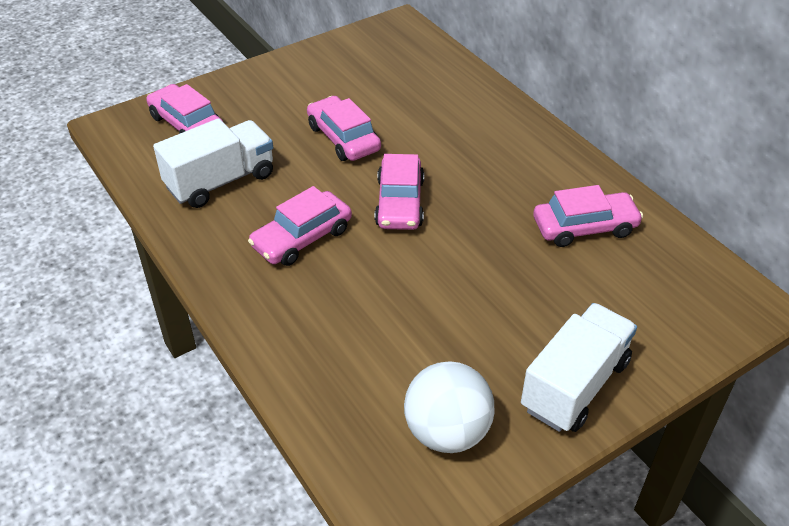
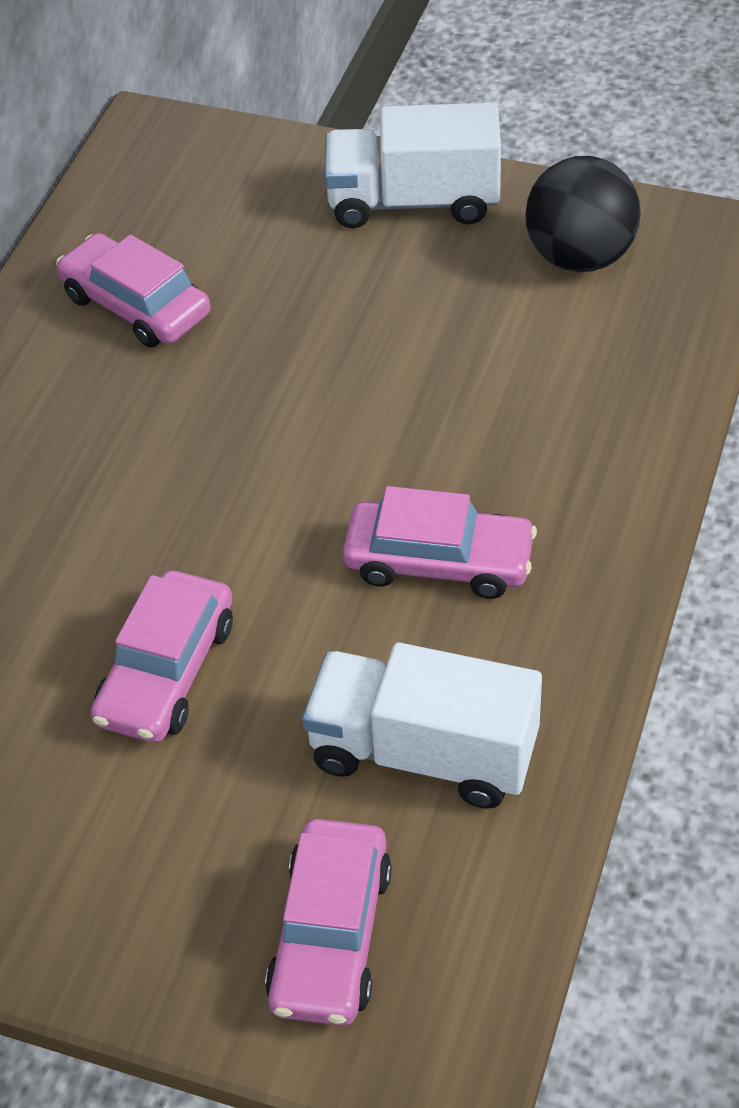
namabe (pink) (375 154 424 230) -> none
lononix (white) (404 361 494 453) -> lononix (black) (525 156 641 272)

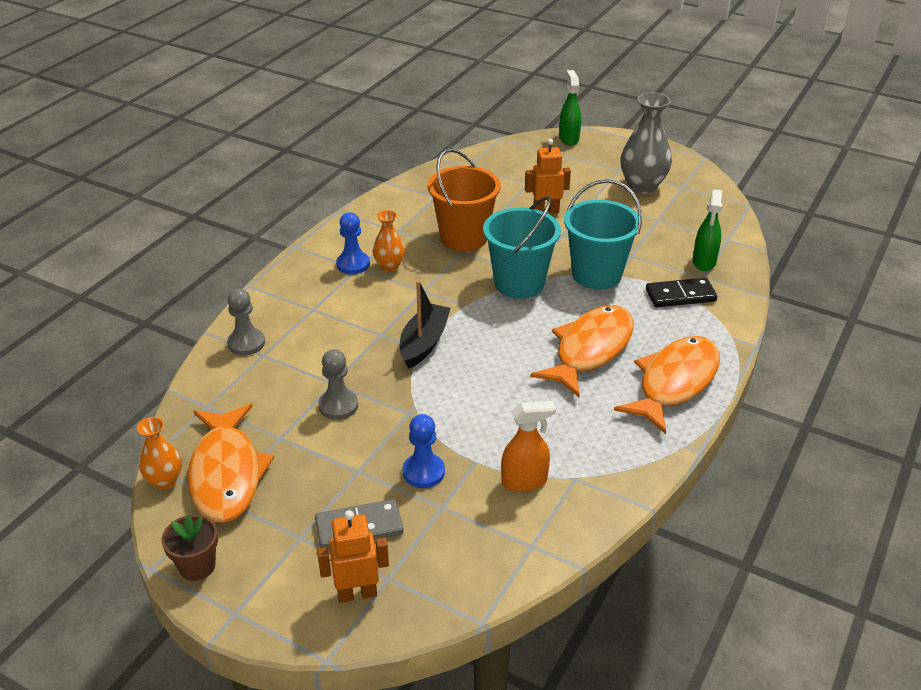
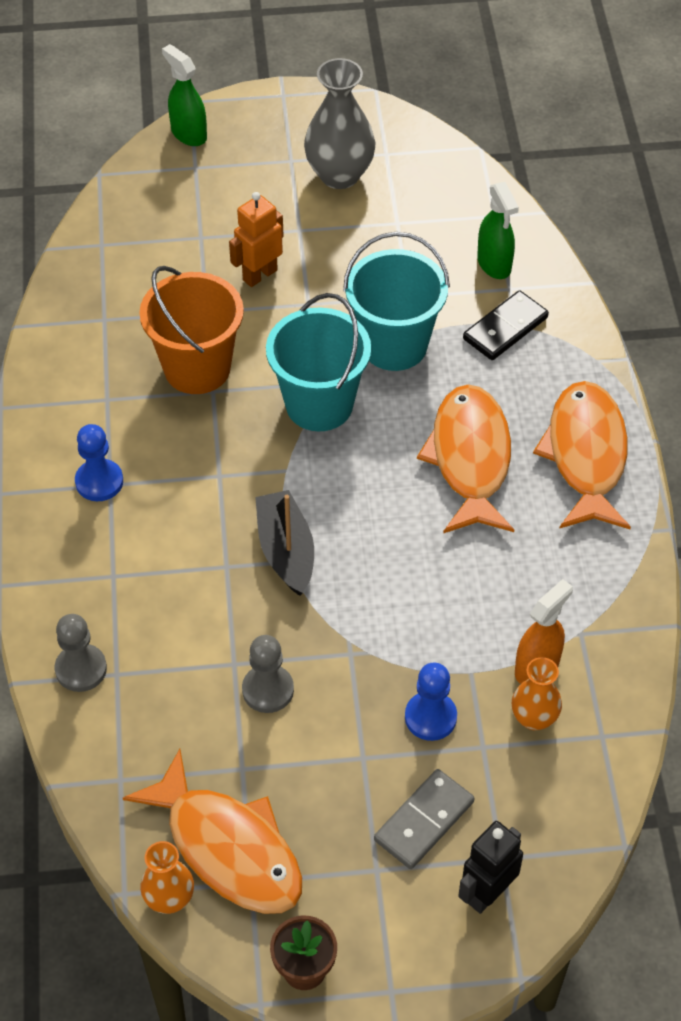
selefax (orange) (373 210 405 272) -> selefax (orange) (512 657 562 730), shifted
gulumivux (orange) (317 510 389 603) -> gulumivux (black) (458 821 523 914)

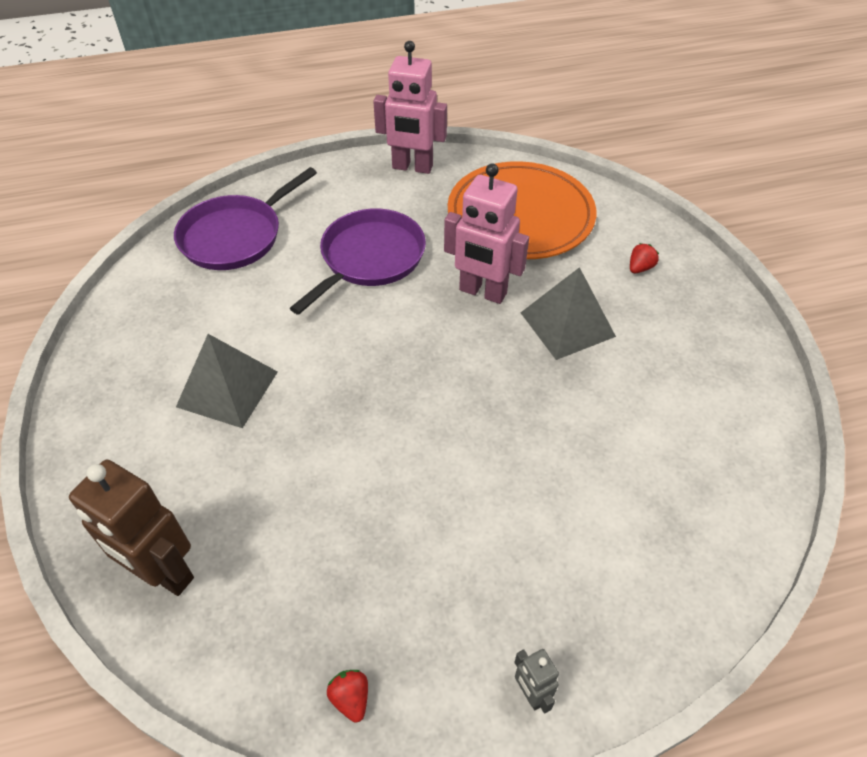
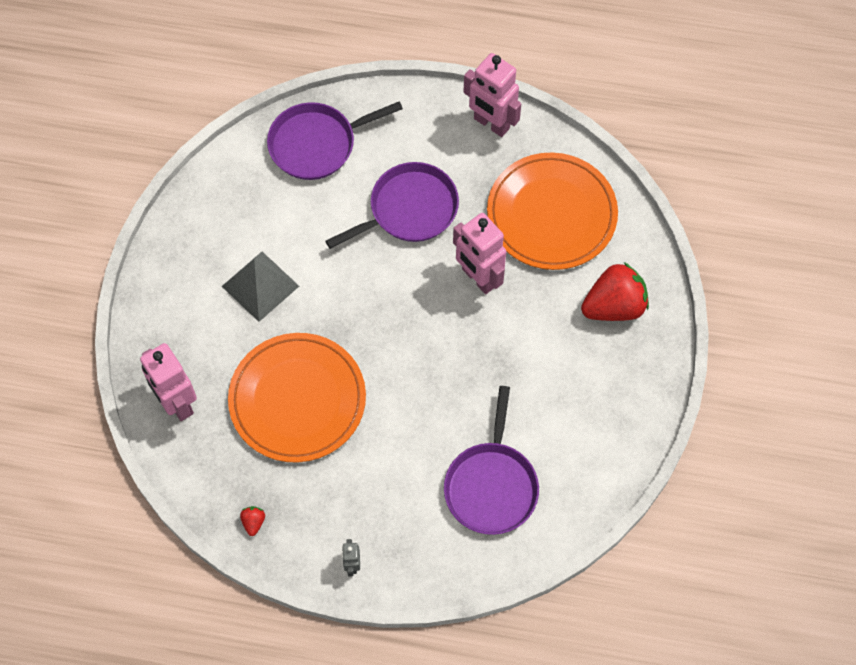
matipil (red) (630 243 659 273) -> matipil (red) (581 262 649 321), x2.44
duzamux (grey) (521 267 616 360) -> none
gulumivux (brown) (69 459 194 596) -> gulumivux (pink) (140 343 197 421)
none -> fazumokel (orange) (228 333 366 462)
none -> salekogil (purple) (444 386 539 535)

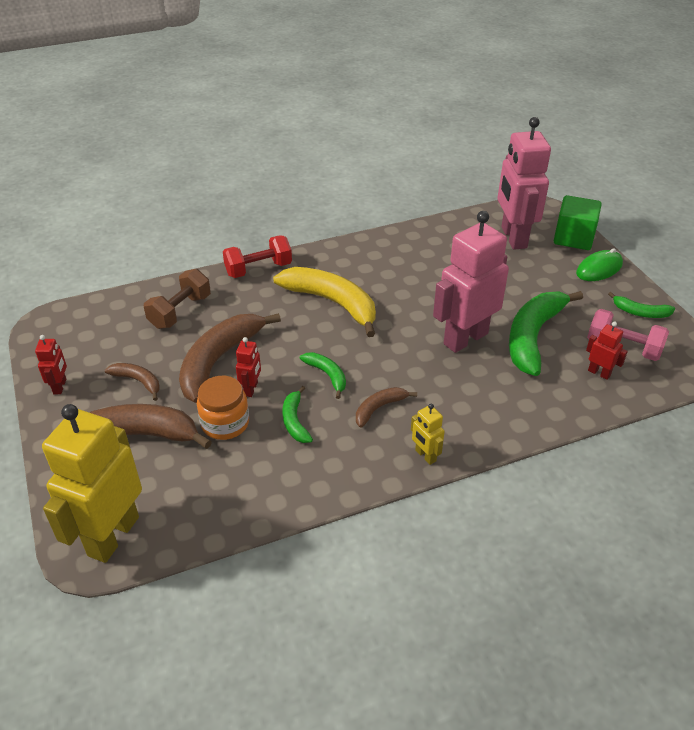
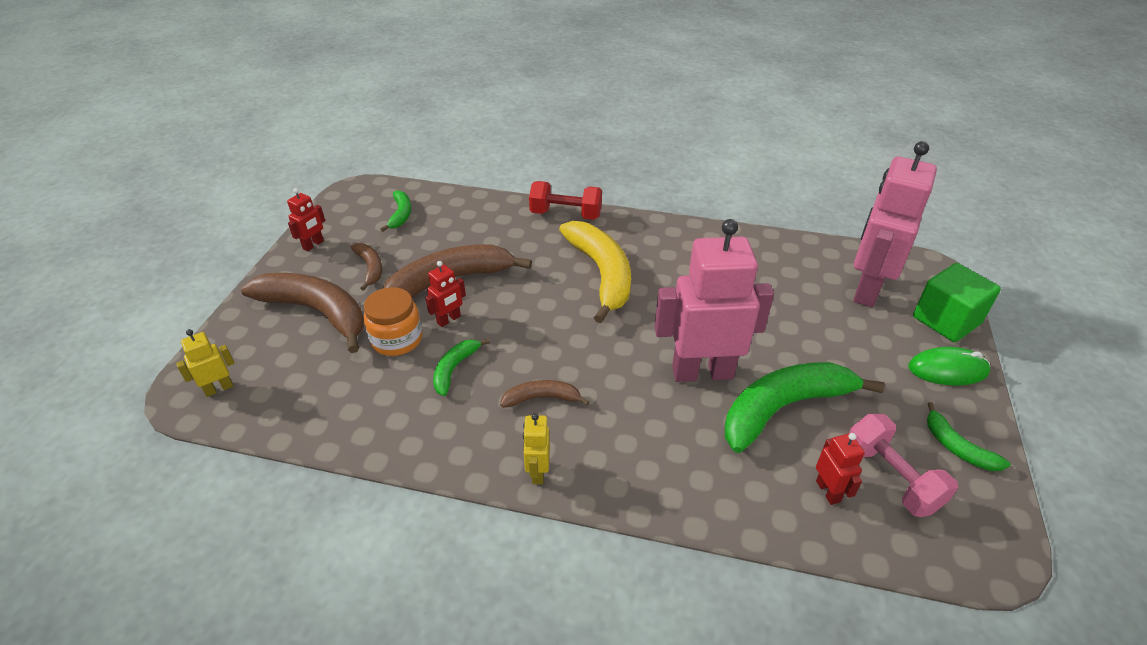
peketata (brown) (144 269 211 329) -> none
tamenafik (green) (300 352 346 399) -> tamenafik (green) (380 190 411 232), shifted
gulumivux (yellow) (42 404 142 563) -> gulumivux (yellow) (176 329 234 397), x0.43

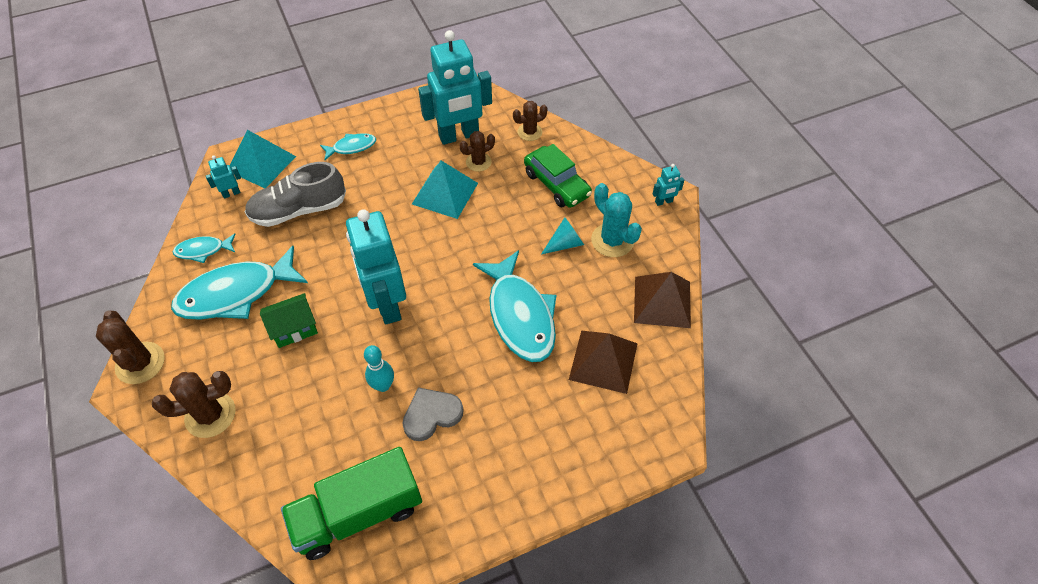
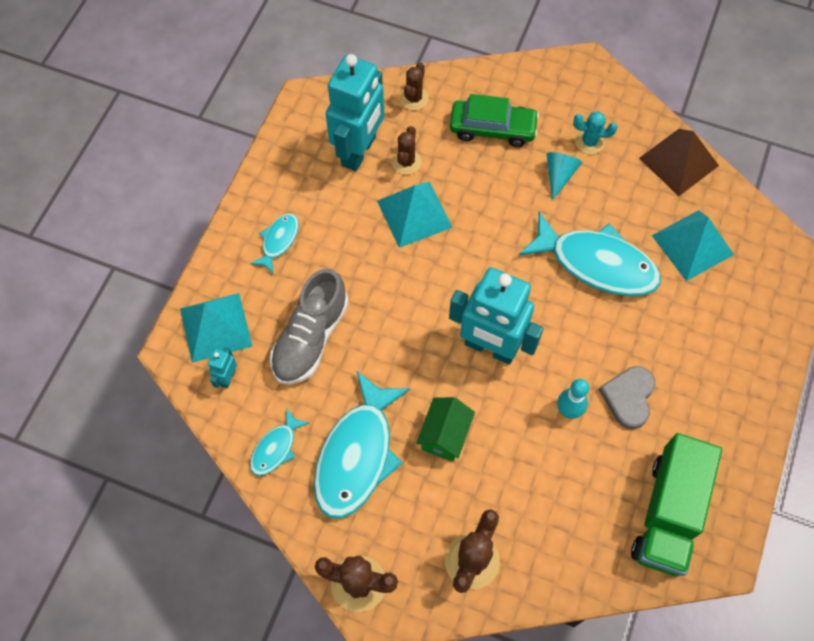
gulumivux (turquoise) (653 164 684 206) -> none
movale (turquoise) (591 183 642 257) -> movale (turquoise) (573 111 617 154), x0.65
duzamux (brown) (569 331 638 394) -> duzamux (turquoise) (652 210 734 281)

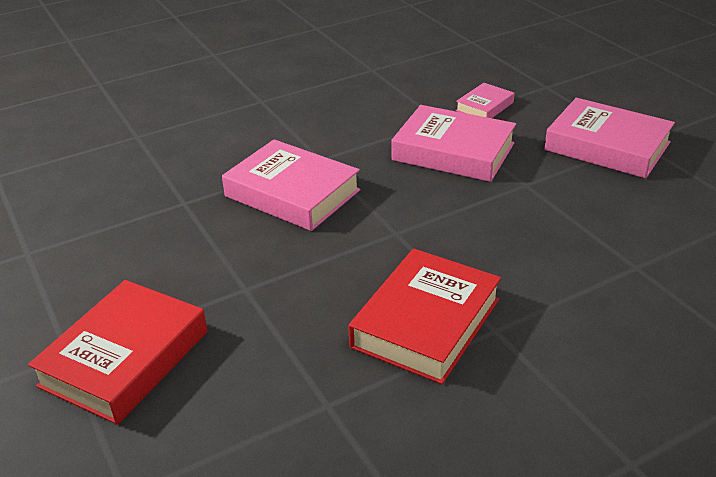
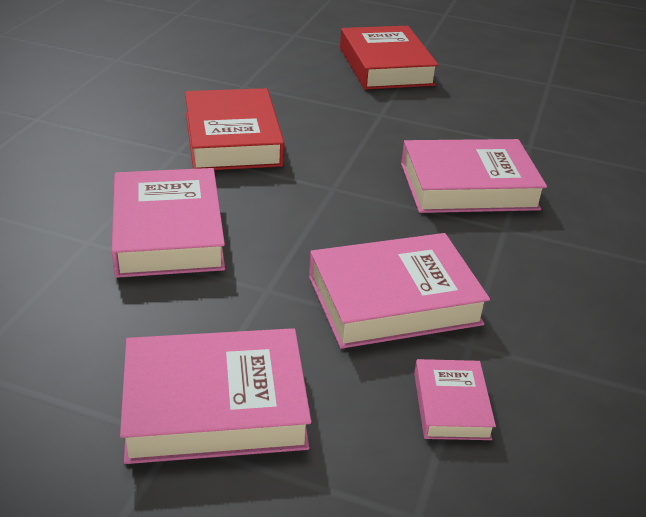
none -> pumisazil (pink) (112 168 225 278)

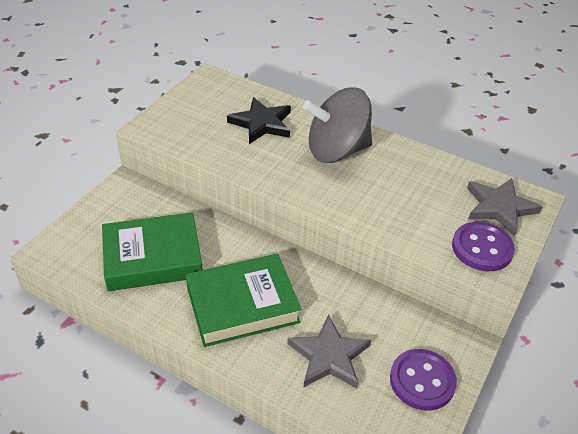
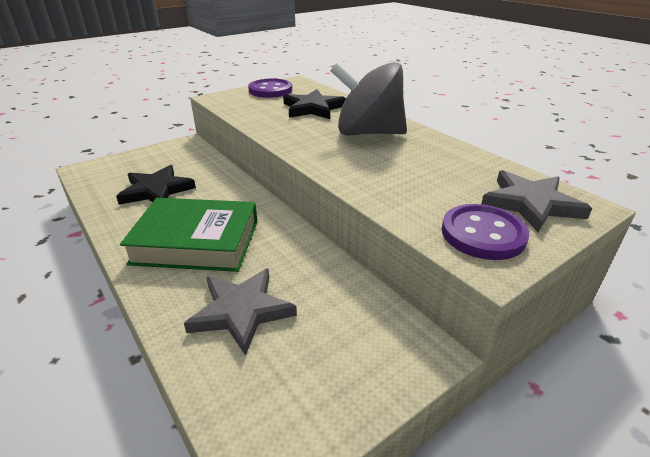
pumisazil (green) (102 212 203 291) -> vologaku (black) (116 165 196 205)
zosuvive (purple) (390 349 457 411) -> zosuvive (purple) (248 79 292 98), shifted

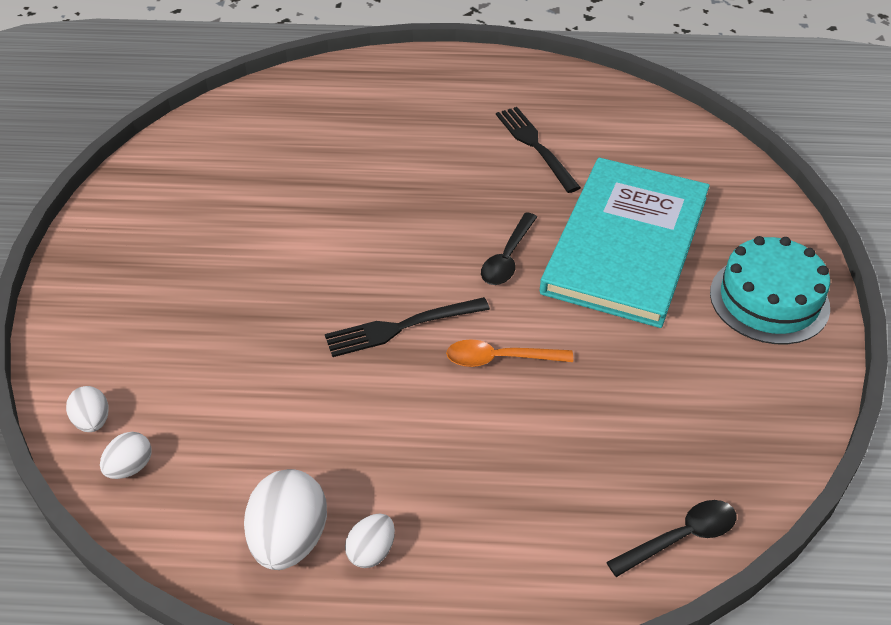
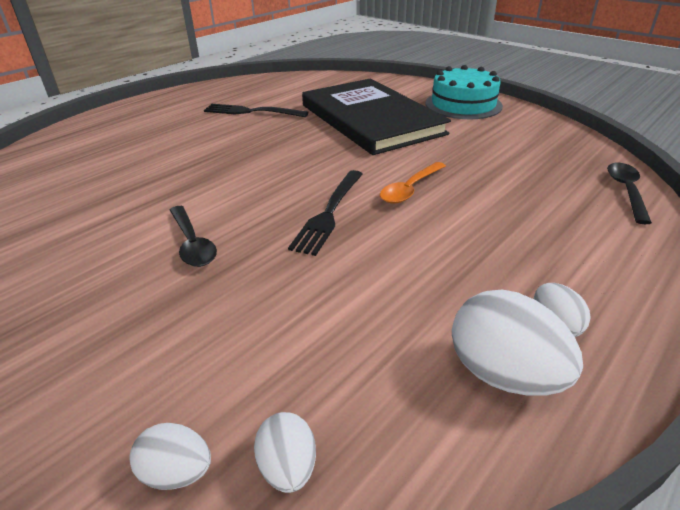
pumisazil (turquoise) (540 158 710 328) -> pumisazil (black) (302 78 451 155)
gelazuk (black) (481 212 537 285) -> gelazuk (black) (170 206 217 267), shifted

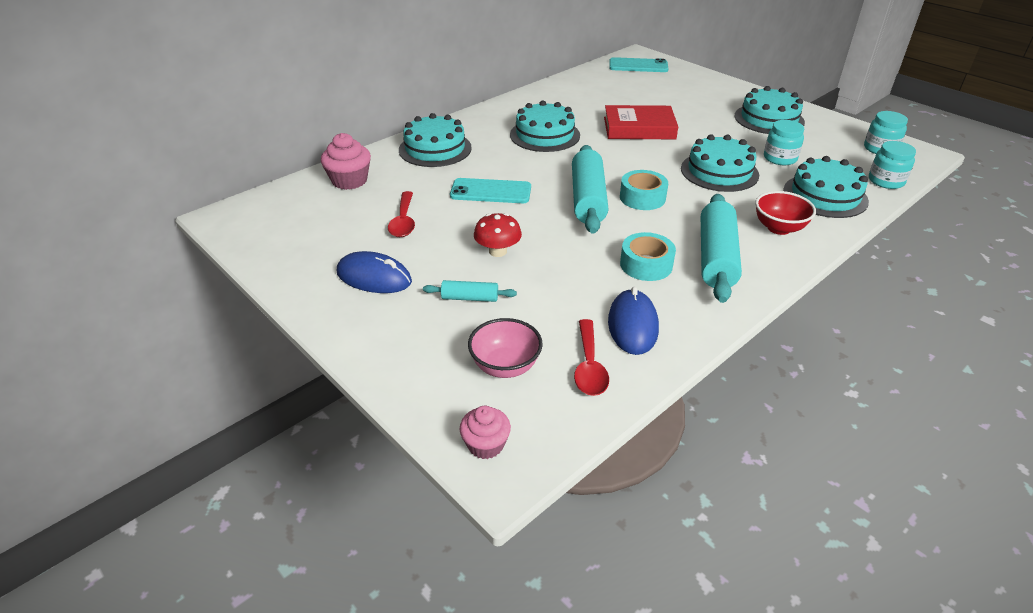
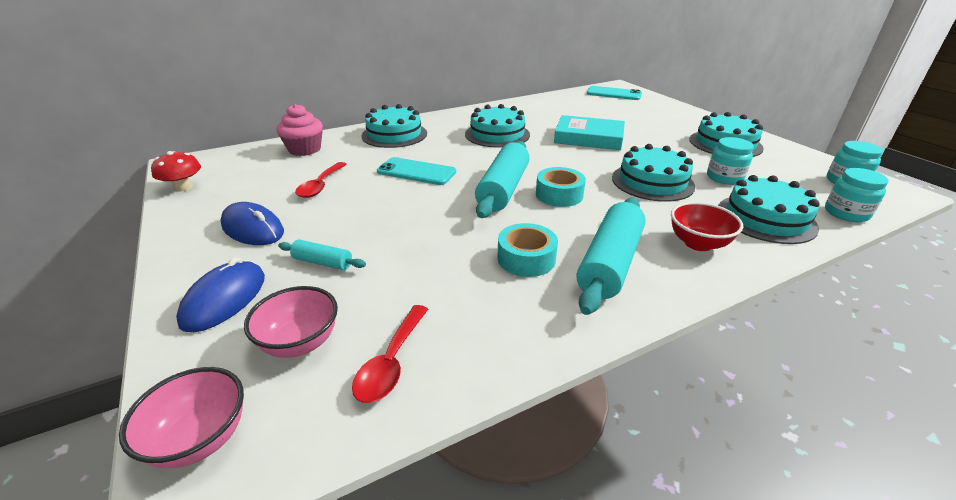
pumisazil (red) (604 105 678 139) -> pumisazil (turquoise) (554 115 625 150)
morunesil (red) (474 213 522 257) -> morunesil (red) (151 151 201 192), shifted
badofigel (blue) (608 286 659 355) -> badofigel (blue) (176 257 265 332), shifted
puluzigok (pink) (459 406 511 459) -> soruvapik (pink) (119 367 244 468)

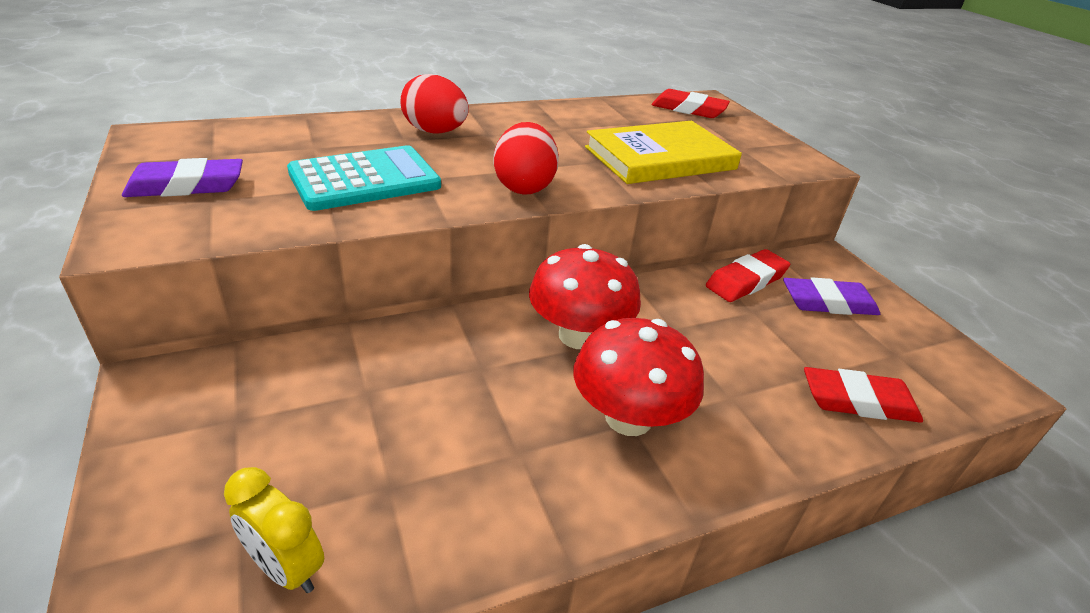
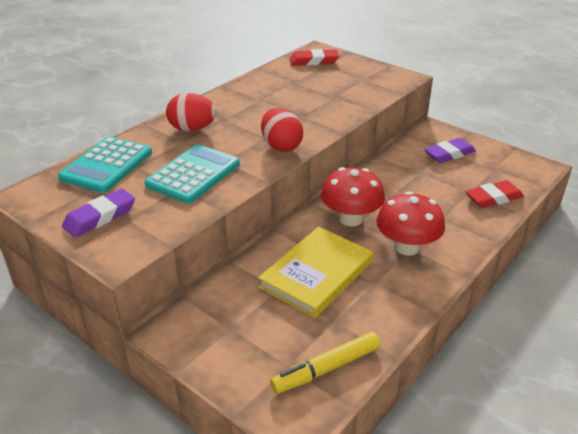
pumisazil (yellow) (585 121 742 184) -> pumisazil (yellow) (258 227 373 318), shifted
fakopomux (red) (706 249 790 302) -> none
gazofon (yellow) (224 467 324 593) -> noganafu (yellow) (270 332 380 394)
none -> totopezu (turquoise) (58 136 152 193)

